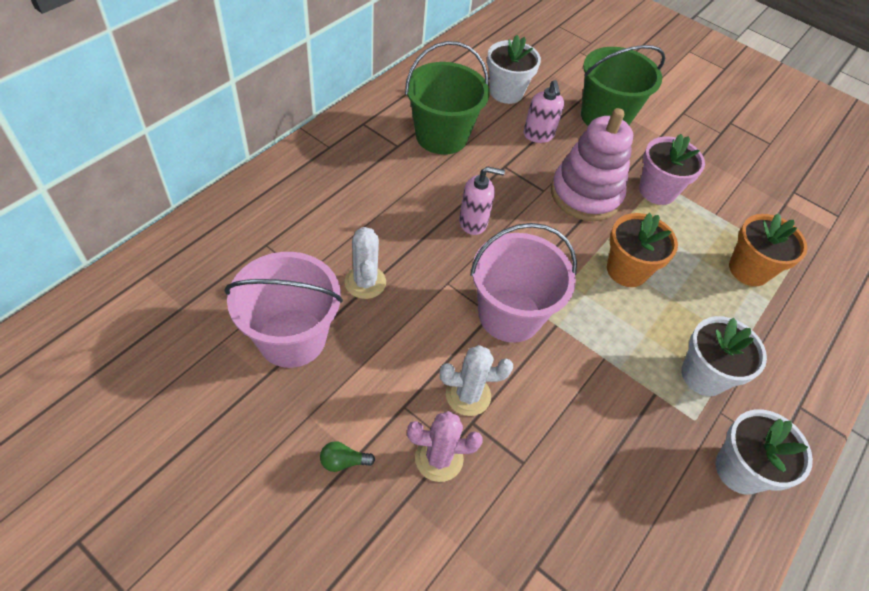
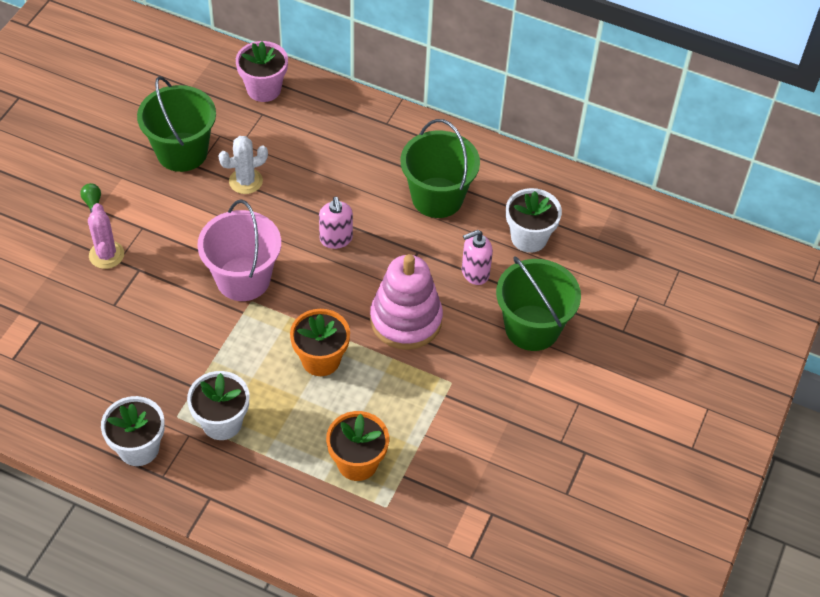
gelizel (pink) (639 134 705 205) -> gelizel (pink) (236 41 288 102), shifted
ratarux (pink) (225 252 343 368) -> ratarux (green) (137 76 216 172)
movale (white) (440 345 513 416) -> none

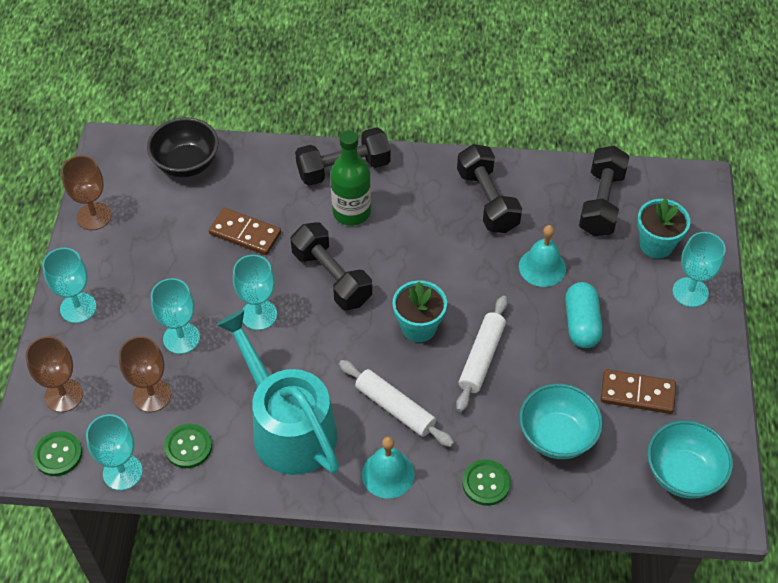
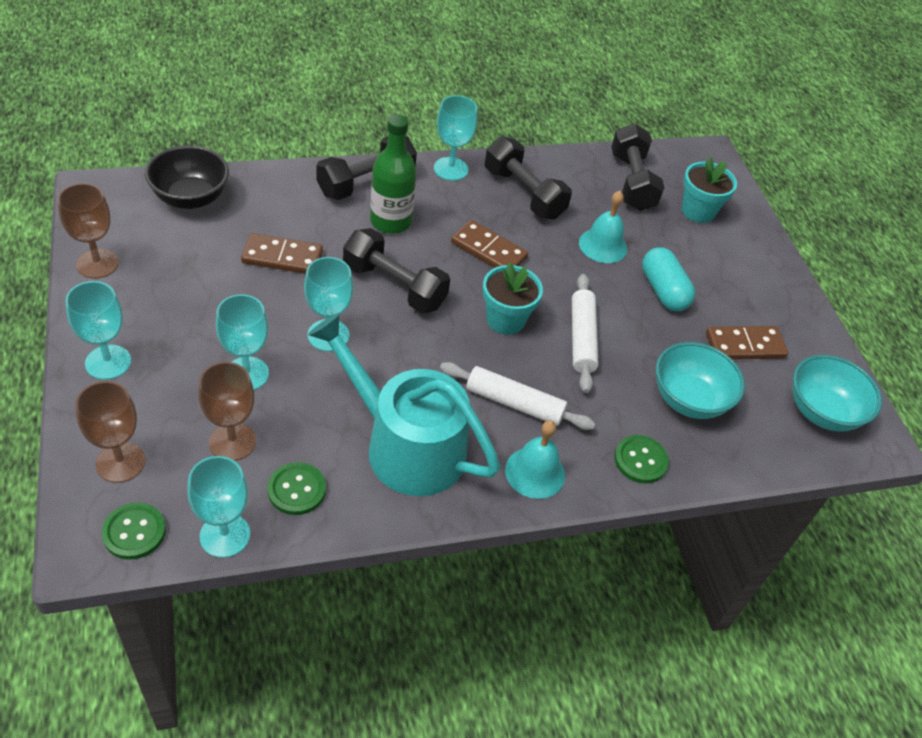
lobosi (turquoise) (672 232 726 307) -> lobosi (turquoise) (434 95 478 181), shifted
none -> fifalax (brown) (451 220 528 268)

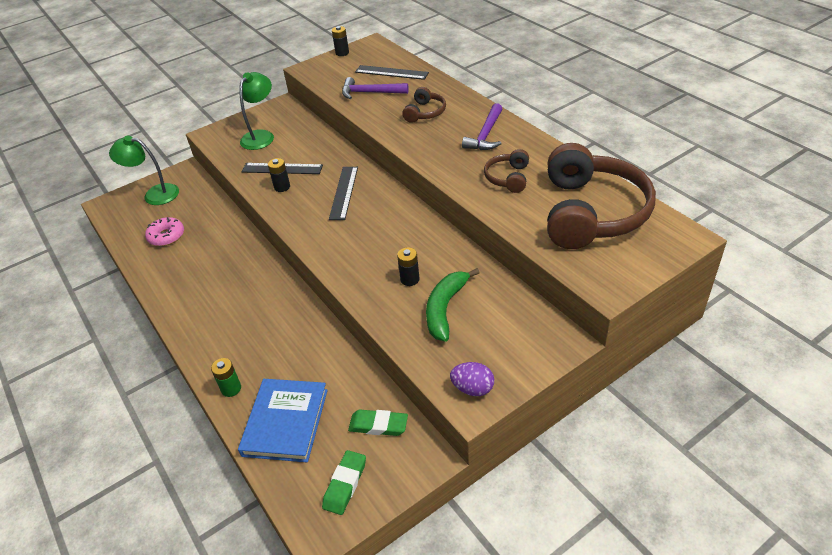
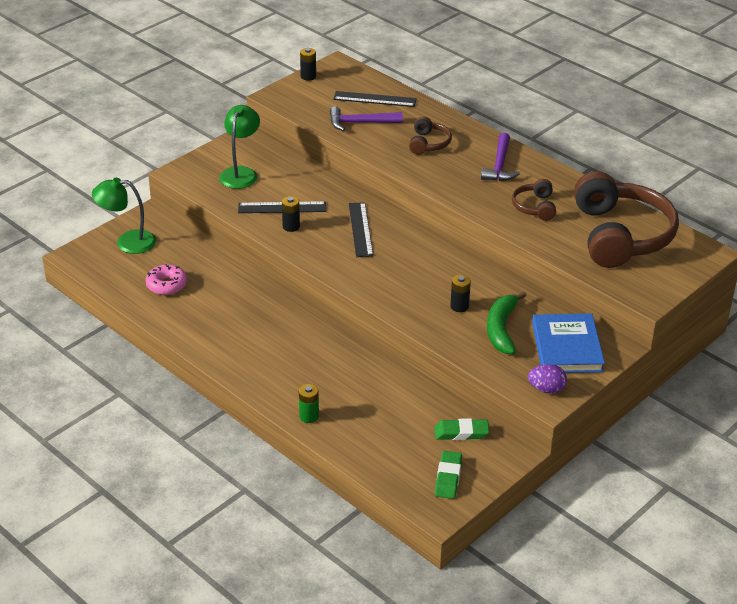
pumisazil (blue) (238 379 328 462) -> pumisazil (blue) (532 313 605 373), shifted

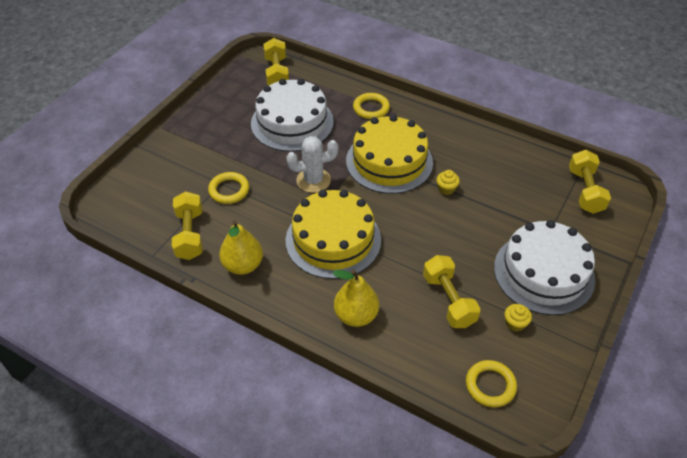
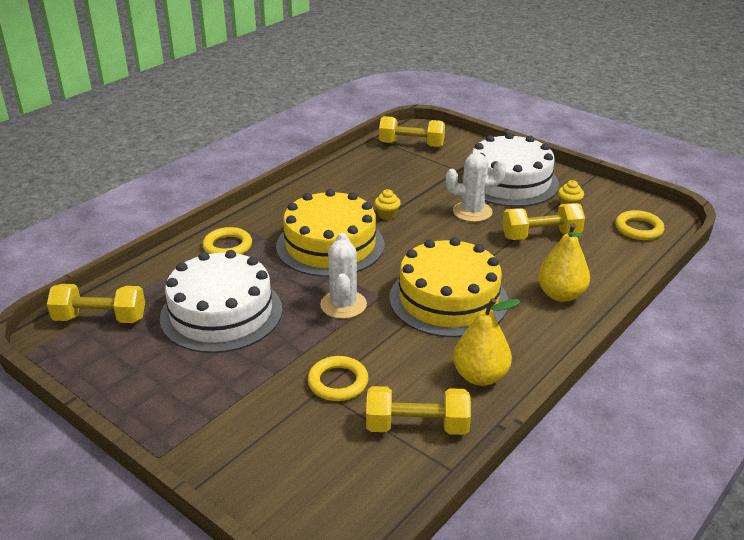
none -> movale (white) (446 153 506 222)

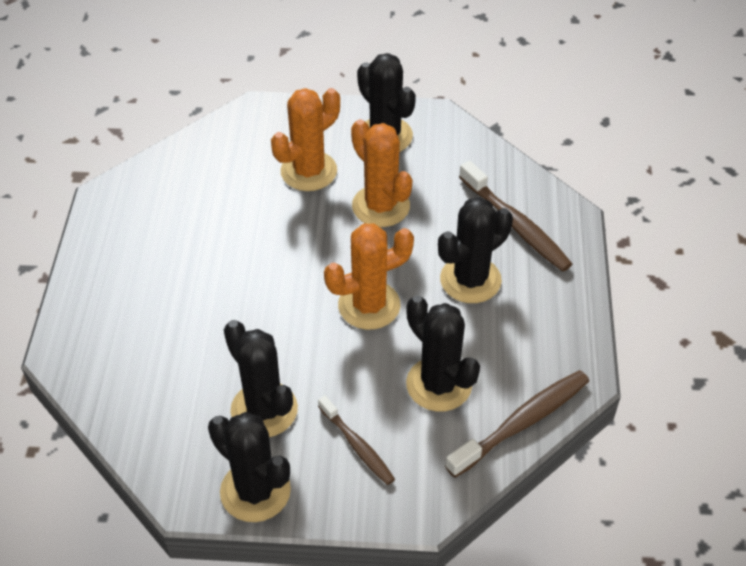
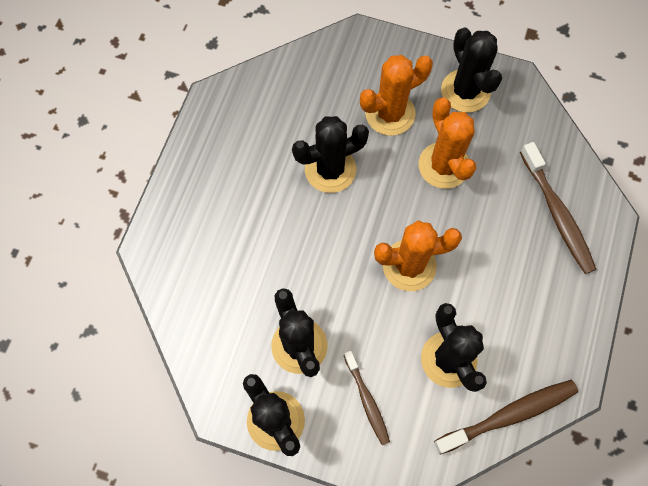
movale (black) (438 197 513 303) -> movale (black) (292 116 369 193), shifted

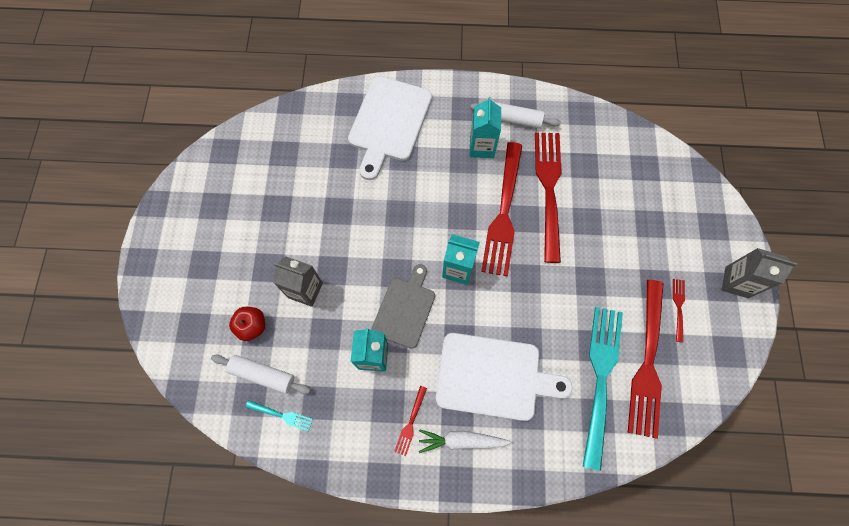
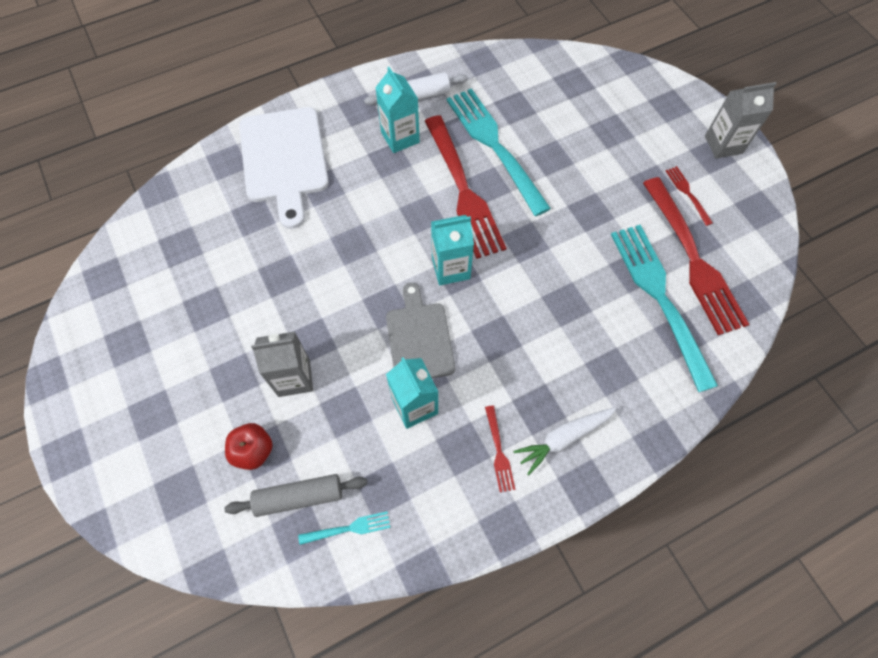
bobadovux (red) (535 132 562 263) -> bobadovux (turquoise) (446 88 551 216)
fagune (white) (436 333 573 421) -> none
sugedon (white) (211 354 311 394) -> sugedon (grey) (224 474 367 517)

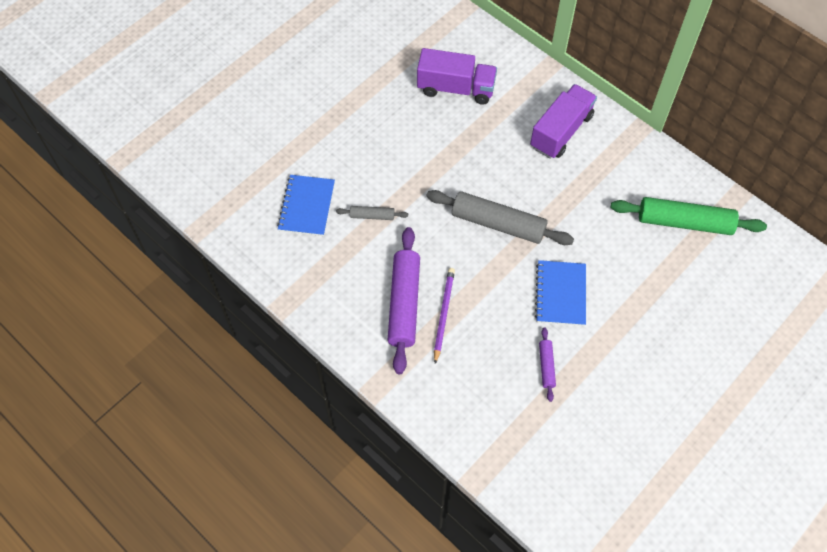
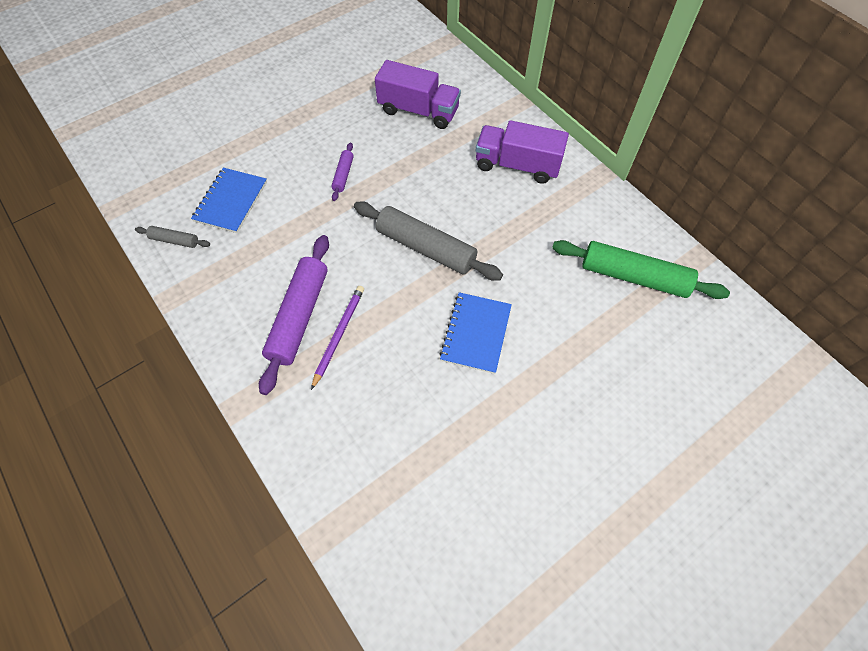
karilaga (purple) (530 84 597 158) -> karilaga (purple) (476 120 569 184), 120 degrees counterclockwise
sugedon (grey) (336 206 408 220) -> sugedon (grey) (135 226 210 248), shifted
sugedon (purple) (539 328 556 402) -> sugedon (purple) (331 143 354 201), shifted

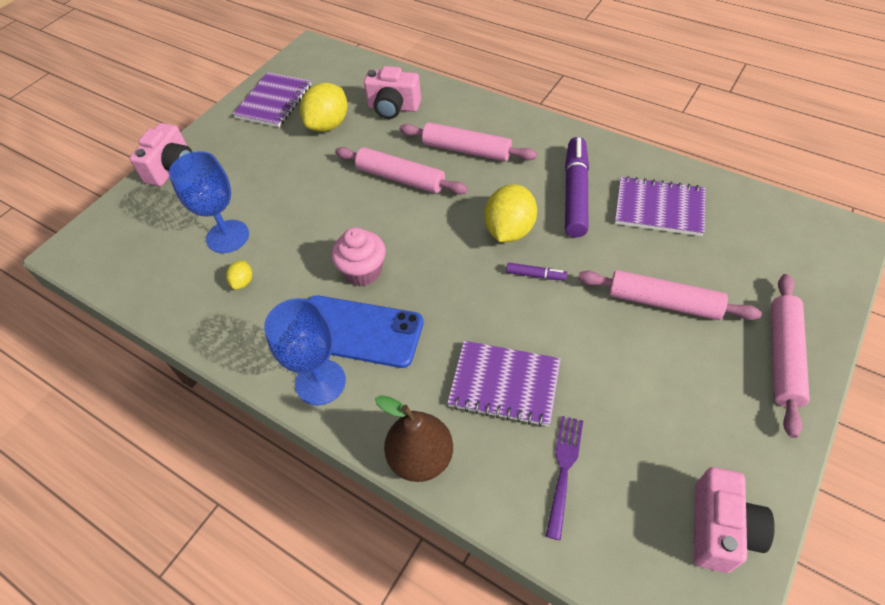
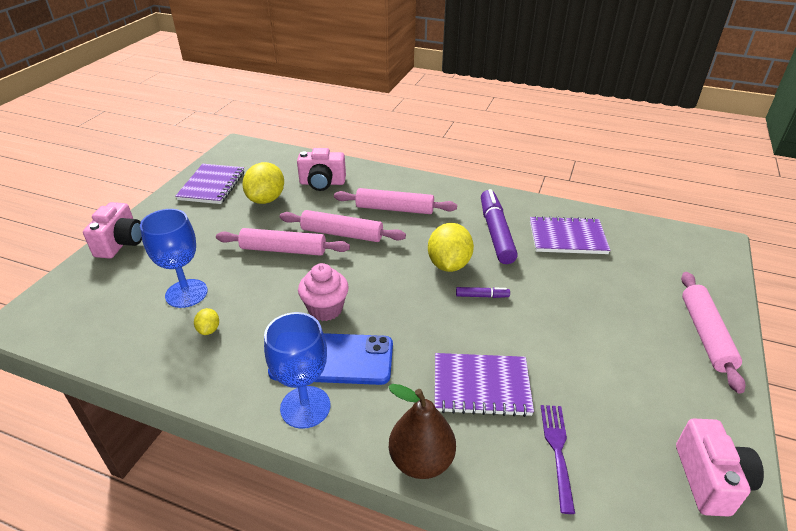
sugedon (pink) (578 270 762 320) -> sugedon (pink) (216 228 350 256), shifted

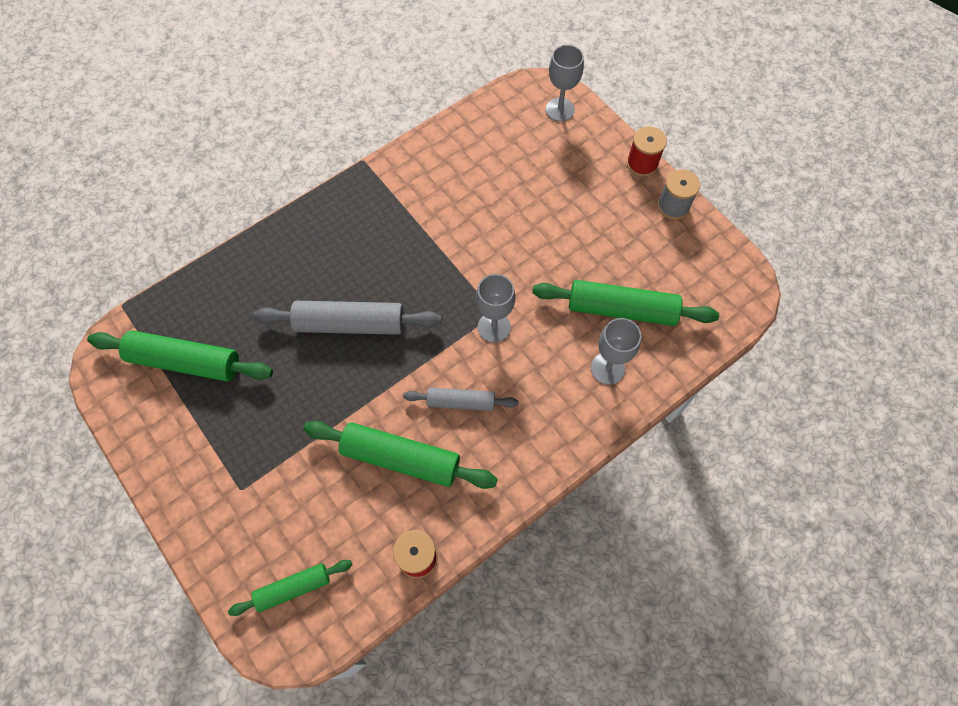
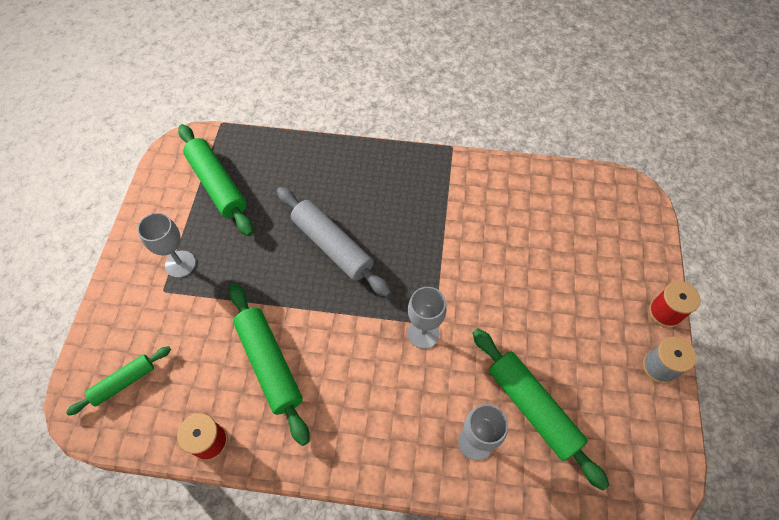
lobosi (grey) (546 45 584 122) -> lobosi (grey) (137 213 196 278), shifted
sugedon (grey) (403 388 519 411) -> none
sugedon (green) (228 560 352 616) -> sugedon (green) (66 346 171 416), 60 degrees counterclockwise

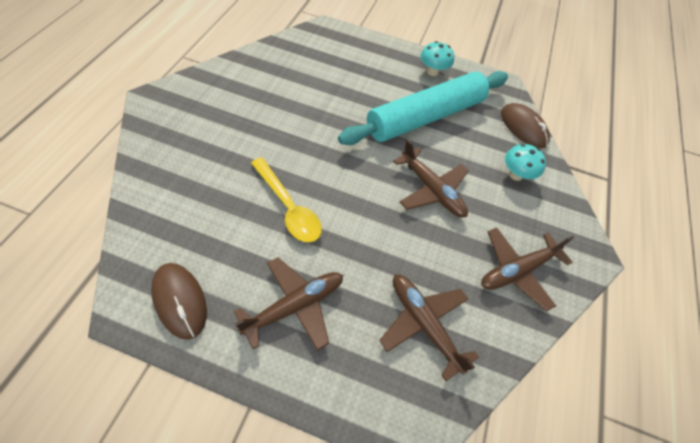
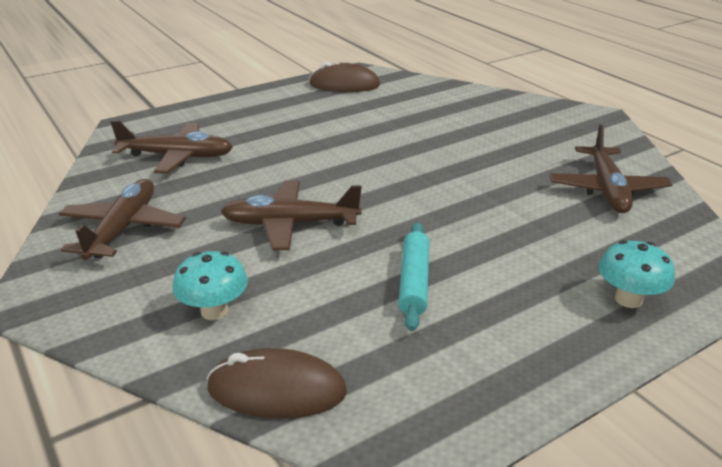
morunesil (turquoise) (420 41 454 76) -> morunesil (turquoise) (598 240 675 308), shifted
sugedon (turquoise) (338 71 508 145) -> sugedon (turquoise) (399 222 429 331), x0.45
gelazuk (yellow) (251 157 322 242) -> none
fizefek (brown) (234 257 343 351) -> fizefek (brown) (549 125 672 213), shifted

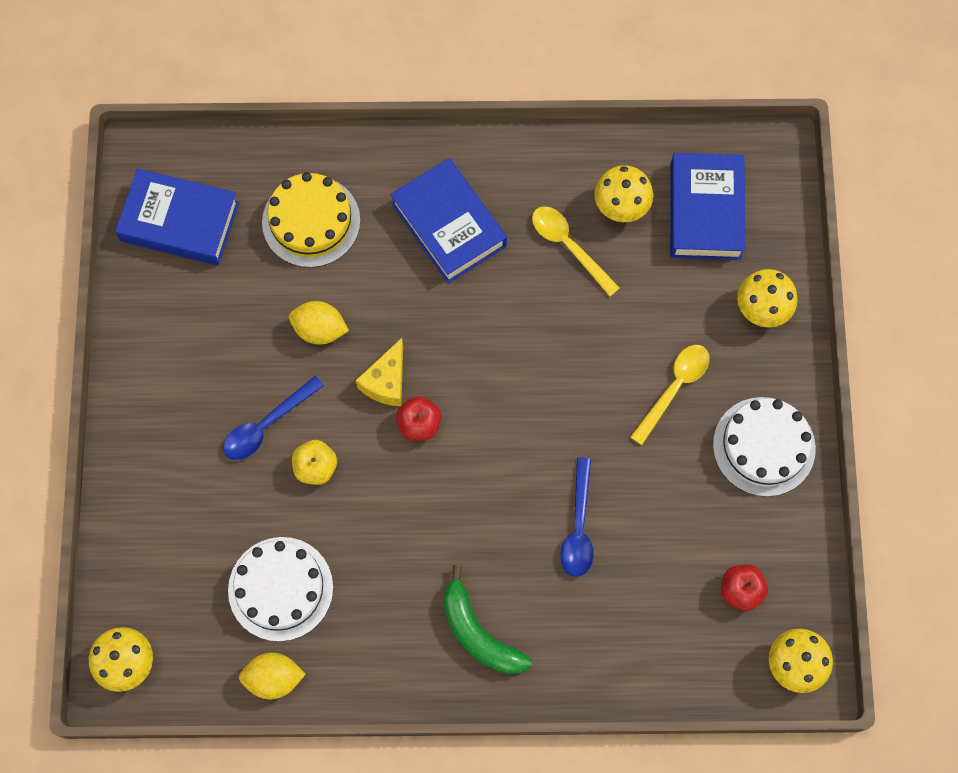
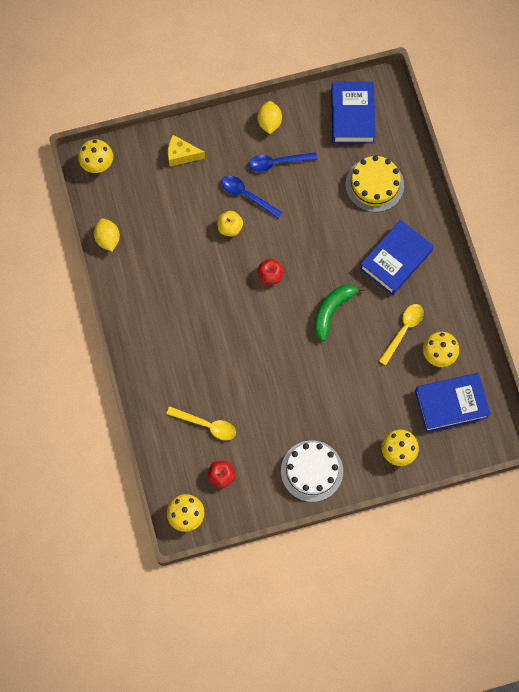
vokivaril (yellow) (289 301 349 345) -> vokivaril (yellow) (257 101 282 134), shifted
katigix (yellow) (356 338 403 406) -> katigix (yellow) (168 135 205 166), shifted
gelazuk (yellow) (630 345 710 445) -> gelazuk (yellow) (166 406 236 440), shifted
gelazuk (blue) (561 458 593 577) -> gelazuk (blue) (249 152 317 172), shifted
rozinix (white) (228 537 333 642) -> none
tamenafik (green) (443 565 532 674) -> tamenafik (green) (314 284 366 341), shifted

